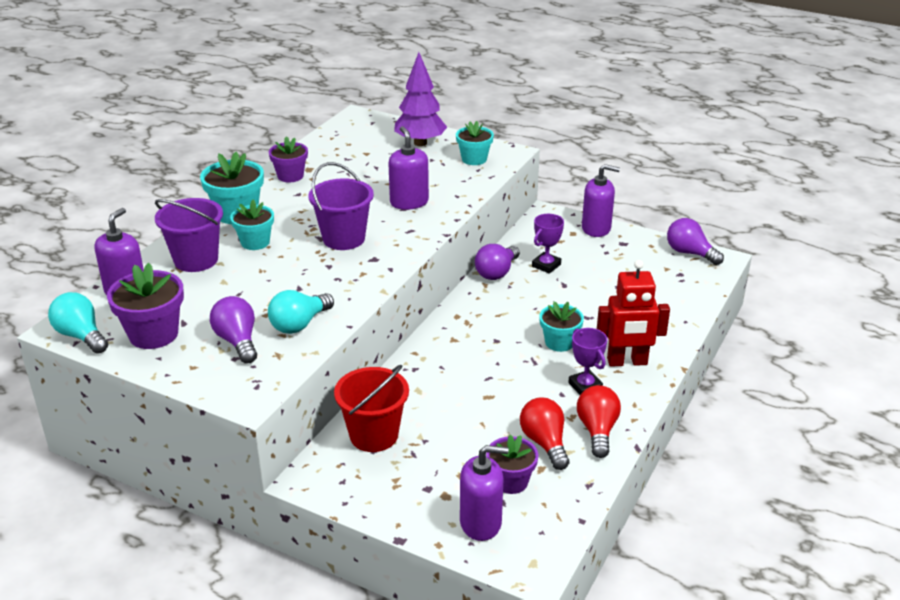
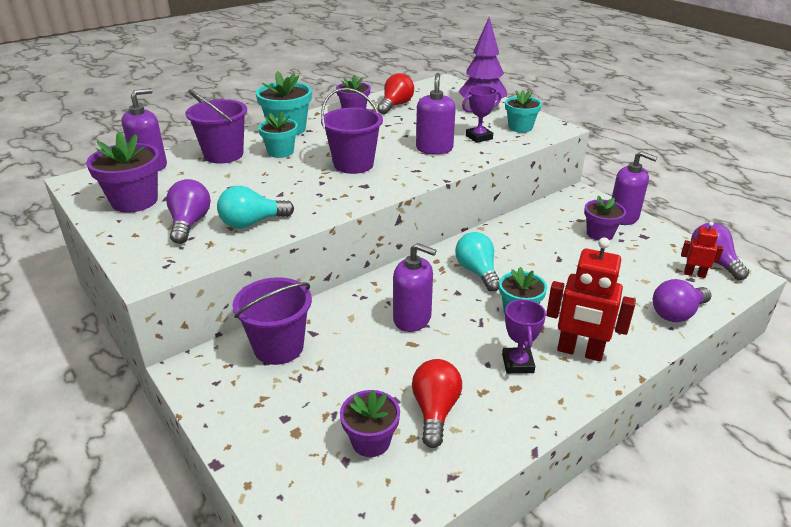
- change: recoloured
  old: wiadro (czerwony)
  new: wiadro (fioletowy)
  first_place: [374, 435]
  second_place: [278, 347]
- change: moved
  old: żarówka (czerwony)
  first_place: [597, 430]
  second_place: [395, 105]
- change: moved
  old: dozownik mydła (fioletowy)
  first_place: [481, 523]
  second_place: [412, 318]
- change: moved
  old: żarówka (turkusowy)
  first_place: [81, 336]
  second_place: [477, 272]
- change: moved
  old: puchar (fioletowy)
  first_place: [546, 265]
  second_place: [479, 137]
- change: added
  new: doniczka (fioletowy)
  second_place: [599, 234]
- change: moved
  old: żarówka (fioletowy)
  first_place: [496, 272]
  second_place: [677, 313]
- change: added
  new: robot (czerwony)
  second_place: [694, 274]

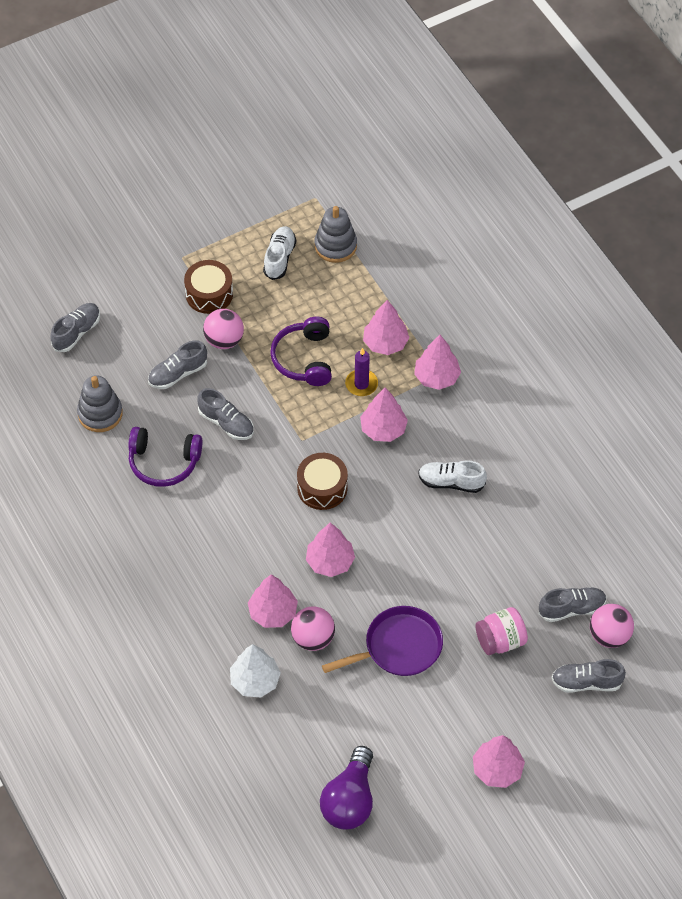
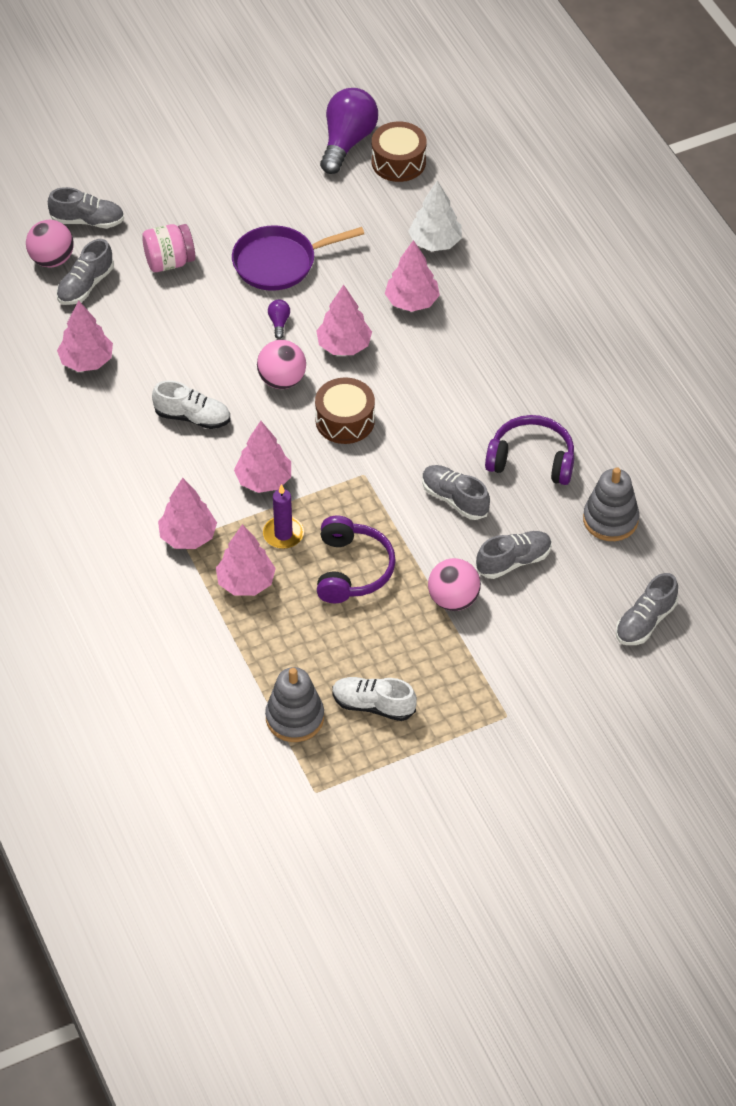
- change: turned
  old: but (szary)
  first_place: [571, 609]
  second_place: [85, 285]
  degrees: -45
- change: moved
  old: drzewko (różowy)
  first_place: [497, 769]
  second_place: [86, 361]
- change: moved
  old: piłka (różowy)
  first_place: [313, 638]
  second_place: [282, 380]
- change: added
  new: żarówka (fioletowy)
  second_place: [279, 323]
- change: turned
  old: but (biały)
  first_place: [279, 258]
  second_place: [373, 705]
  degrees: 90
- change: moved
  old: bęben (brązowy)
  first_place: [209, 294]
  second_place: [398, 162]

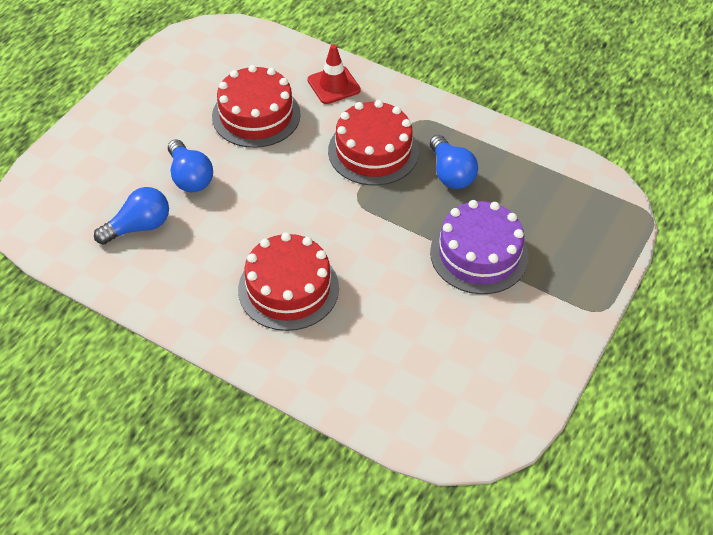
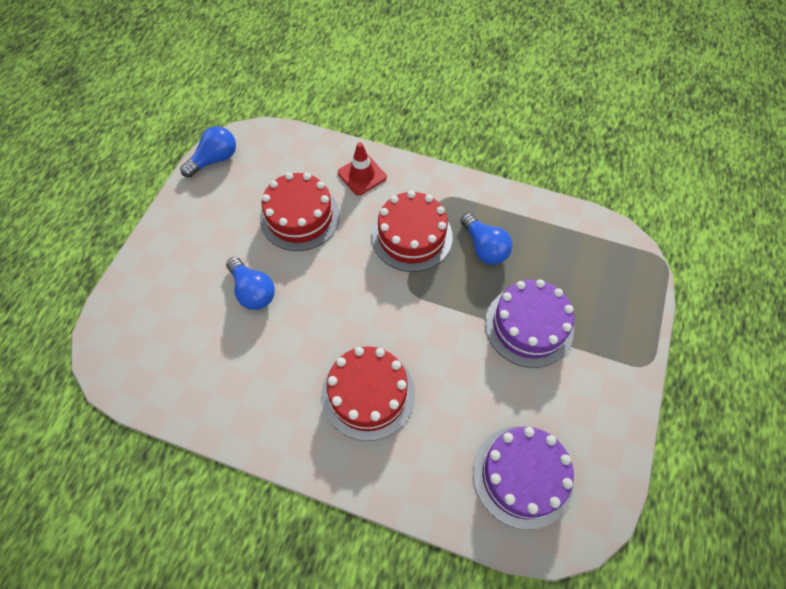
- change: moved
  old: żarówka (niebieski)
  first_place: [139, 227]
  second_place: [215, 160]
- change: added
  new: tort (fioletowy)
  second_place: [522, 476]

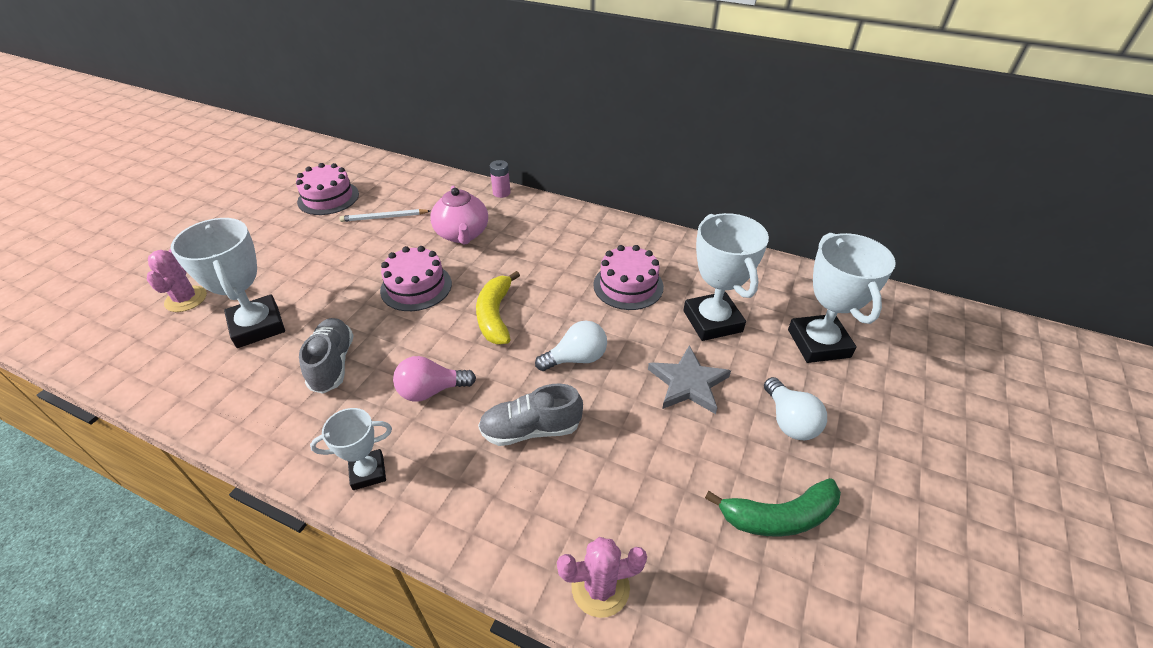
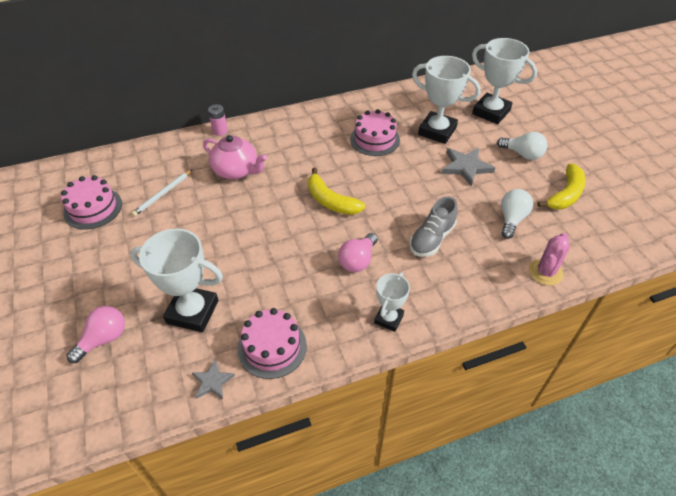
- change: replaced
  old: kaktus (różowy)
  new: żarówka (różowy)
  first_place: [186, 299]
  second_place: [104, 339]
- change: added
  new: gwiazda (szary)
  second_place: [212, 381]
- change: moved
  old: tort (różowy)
  first_place: [416, 287]
  second_place: [272, 347]
- change: moved
  old: żarówka (biały)
  first_place: [576, 358]
  second_place: [511, 219]
- change: recoloured
  old: banan (zielony)
  new: banan (żółty)
  first_place: [779, 516]
  second_place: [565, 194]
- change: removed
  old: but (szary)
  first_place: [332, 364]

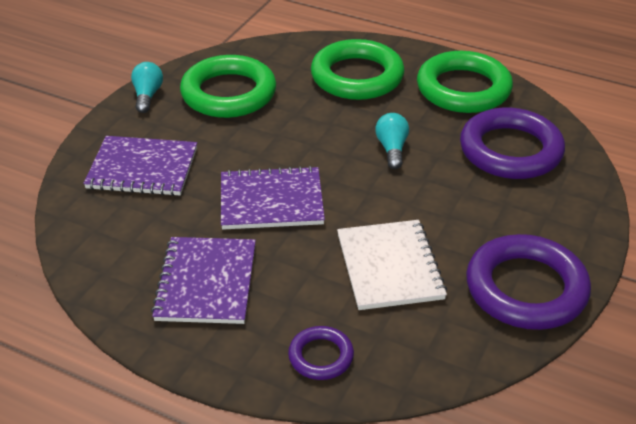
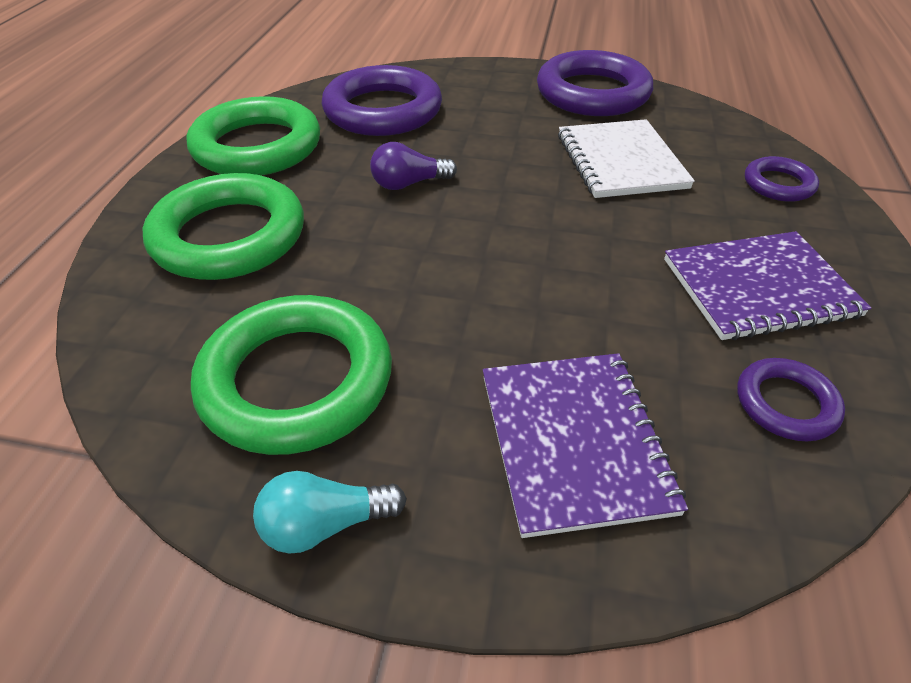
- change: recoloured
  old: żarówka (turkusowy)
  new: żarówka (fioletowy)
  first_place: [392, 149]
  second_place: [409, 184]
- change: turned
  old: zeszyt (biały)
  first_place: [389, 267]
  second_place: [620, 161]
  degrees: -75
- change: added
  new: pierścień (fioletowy)
  second_place: [785, 404]
- change: removed
  old: zeszyt (fioletowy)
  first_place: [271, 201]

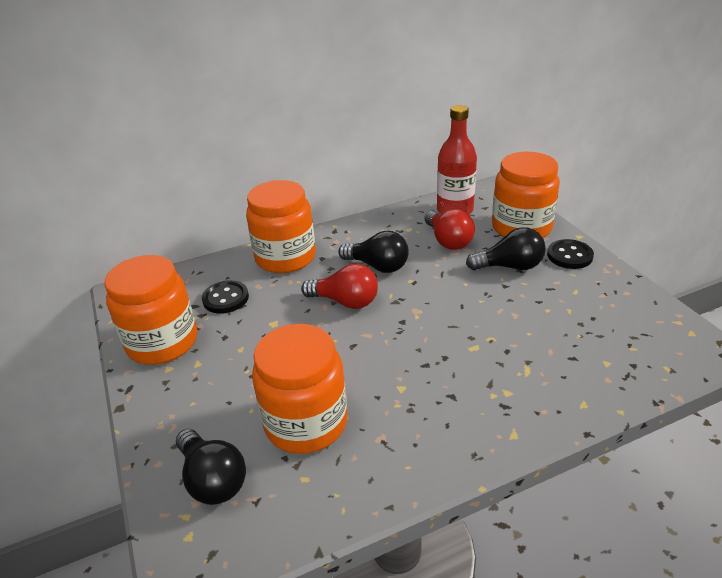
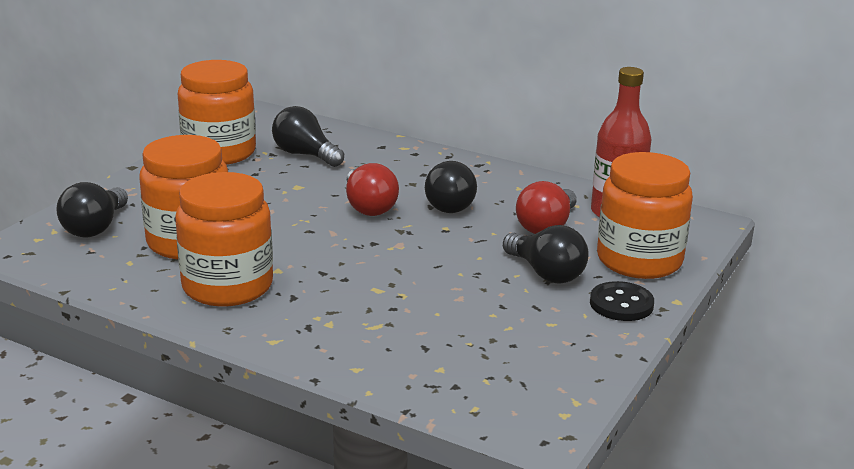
- change: moved
  old: słoik (pomarańczowy)
  first_place: [285, 257]
  second_place: [227, 286]
- change: replaced
  old: guzik (czarny)
  new: żarówka (czarny)
  first_place: [225, 298]
  second_place: [305, 155]

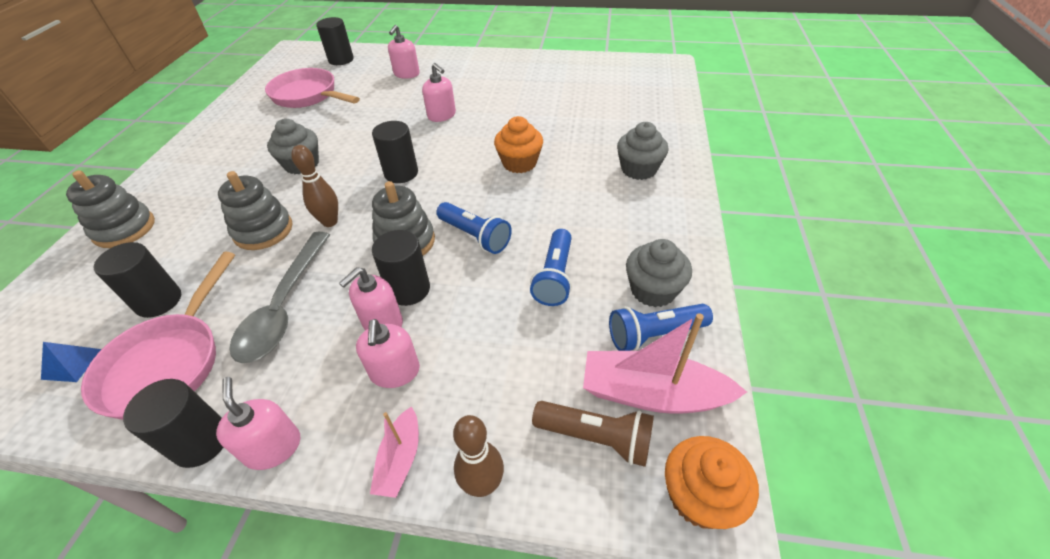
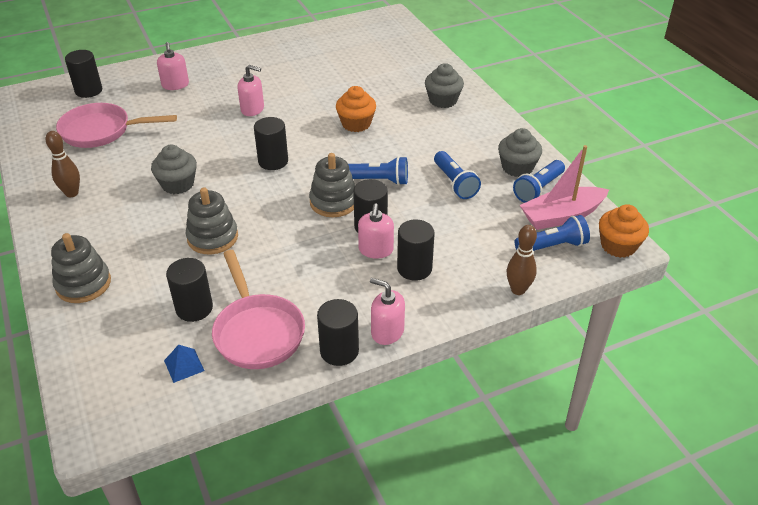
- change: moved
  old: kręgiel (brązowy)
  first_place: [330, 222]
  second_place: [72, 193]
- change: replaced
  old: dozownik mydła (różowy)
  new: walec (czarny)
  first_place: [395, 372]
  second_place: [414, 268]
- change: recoloured
  old: latarka (brązowy)
  new: latarka (niebieski)
  first_place: [596, 437]
  second_place: [552, 246]
- change: removed
  old: łyżka (szary)
  first_place: [284, 306]
- change: removed
  old: łódka (różowy)
  first_place: [400, 459]

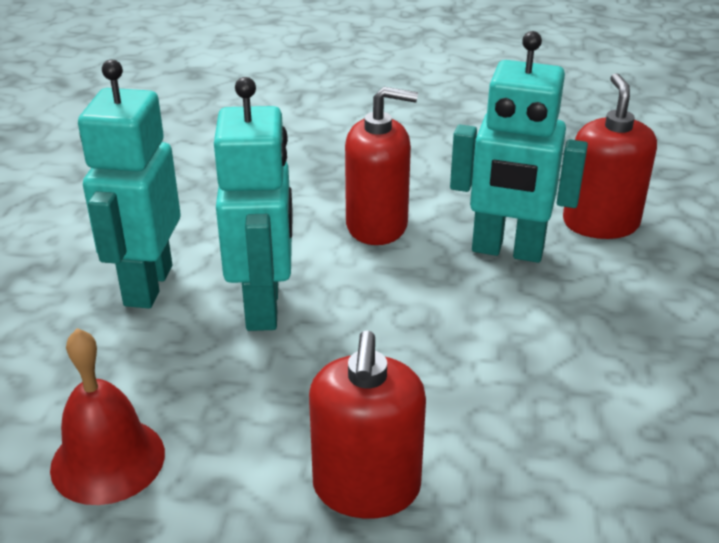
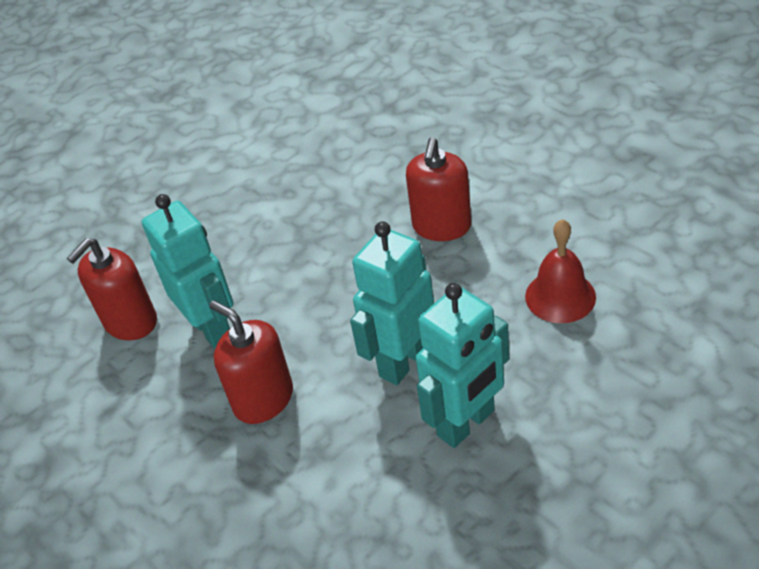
- change: turned
  old: dozownik mydła (czerwony)
  first_place: [366, 487]
  second_place: [441, 226]
  degrees: 150

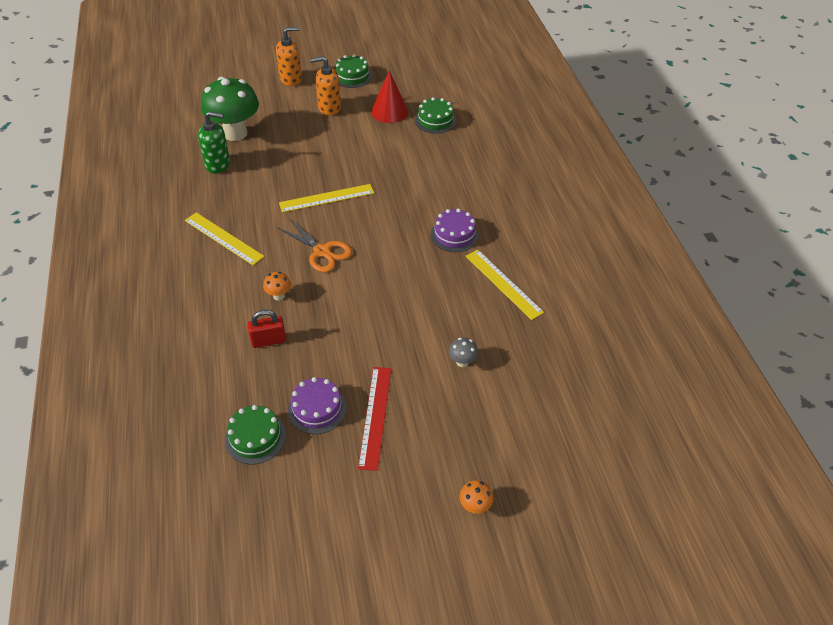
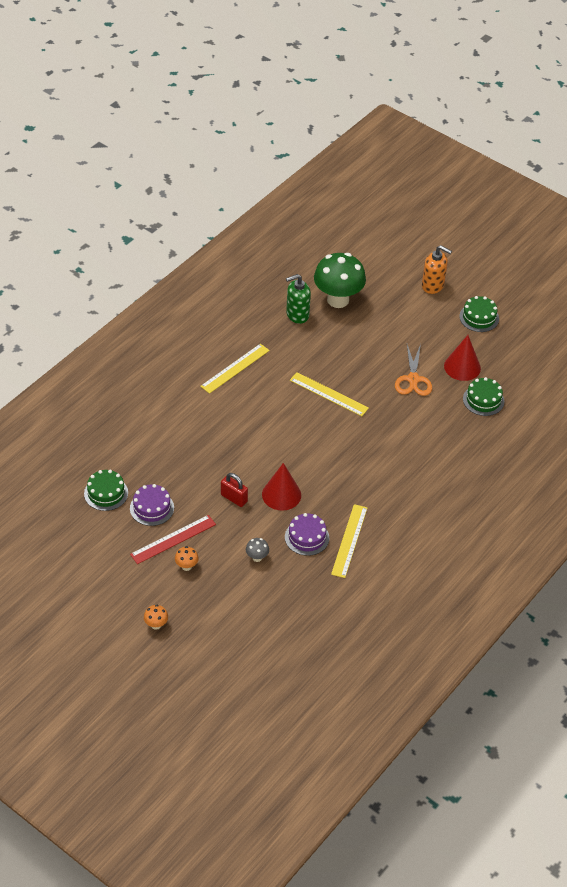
- change: moved
  old: grzyb (pomarańczowy)
  first_place: [279, 296]
  second_place: [186, 566]
- change: turned
  old: linijka (żółty)
  first_place: [223, 238]
  second_place: [235, 368]
  degrees: 45
- change: moved
  old: kłódka (czerwony)
  first_place: [269, 341]
  second_place: [234, 498]
- change: added
  new: stożek (czerwony)
  second_place: [281, 494]
- change: moved
  old: tort (fioletowy)
  first_place: [454, 235]
  second_place: [307, 537]
- change: turned
  old: dozownik mydła (zielony)
  first_place: [218, 164]
  second_place: [297, 315]
  degrees: 105
- change: moved
  old: nożyczki (pomarańczowy)
  first_place: [322, 252]
  second_place: [413, 379]
- change: removed
  old: dozownik mydła (pomarańczowy)
  first_place: [329, 108]

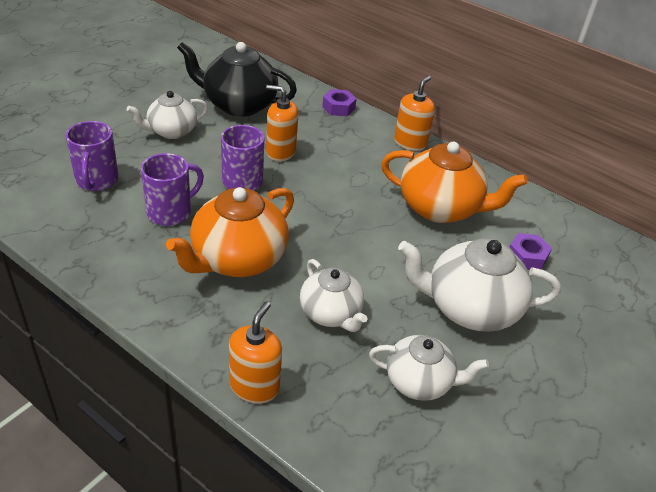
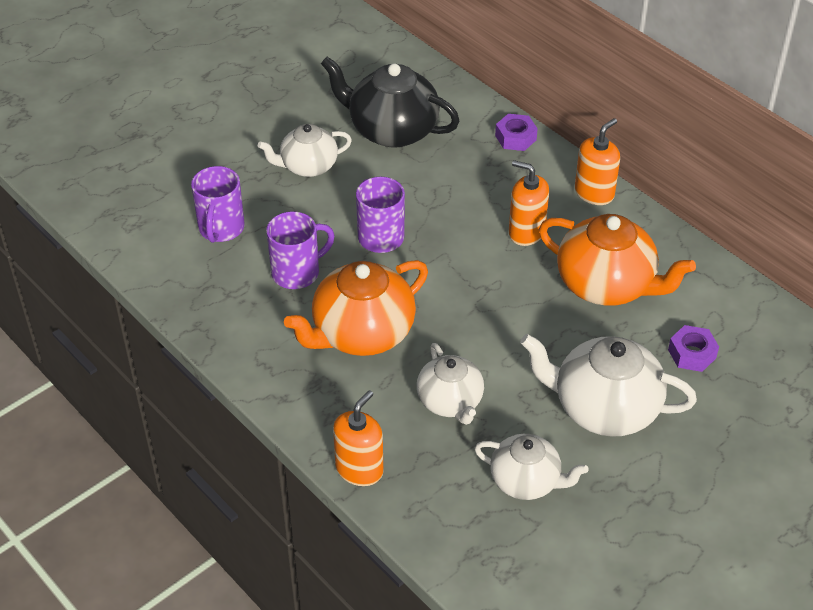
- change: moved
  old: dozownik mydła (pomarańczowy)
  first_place: [280, 152]
  second_place: [526, 232]

